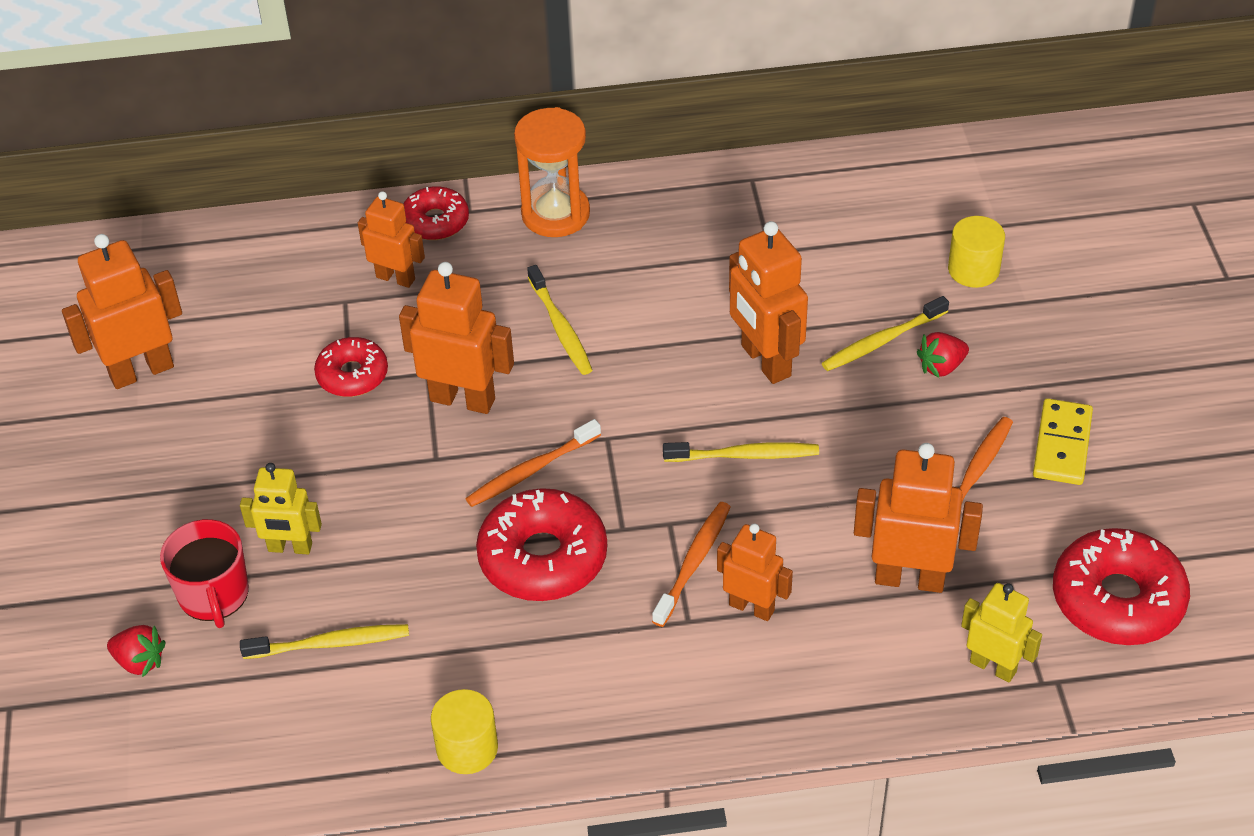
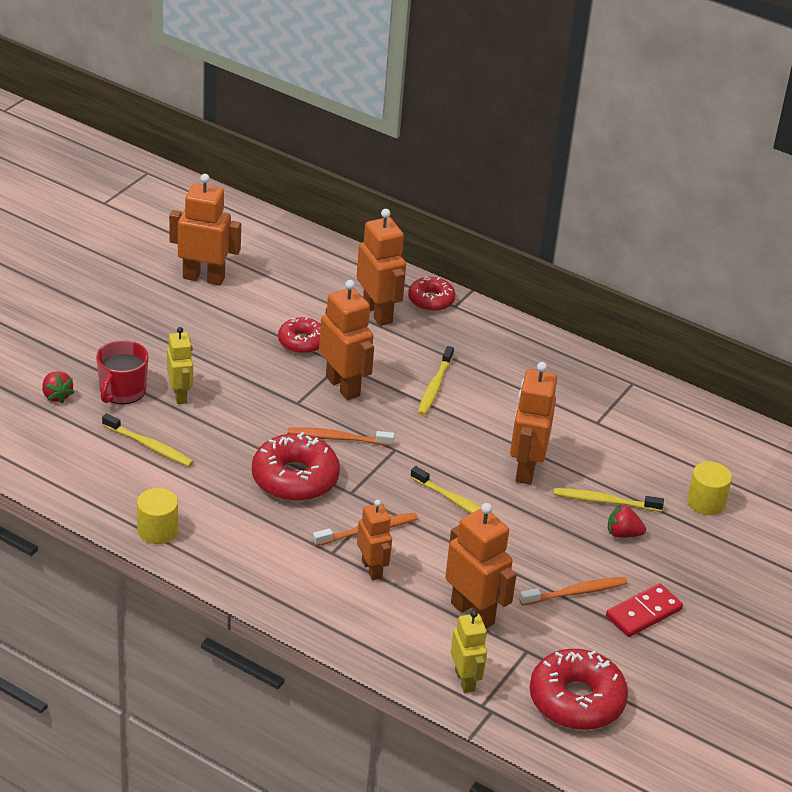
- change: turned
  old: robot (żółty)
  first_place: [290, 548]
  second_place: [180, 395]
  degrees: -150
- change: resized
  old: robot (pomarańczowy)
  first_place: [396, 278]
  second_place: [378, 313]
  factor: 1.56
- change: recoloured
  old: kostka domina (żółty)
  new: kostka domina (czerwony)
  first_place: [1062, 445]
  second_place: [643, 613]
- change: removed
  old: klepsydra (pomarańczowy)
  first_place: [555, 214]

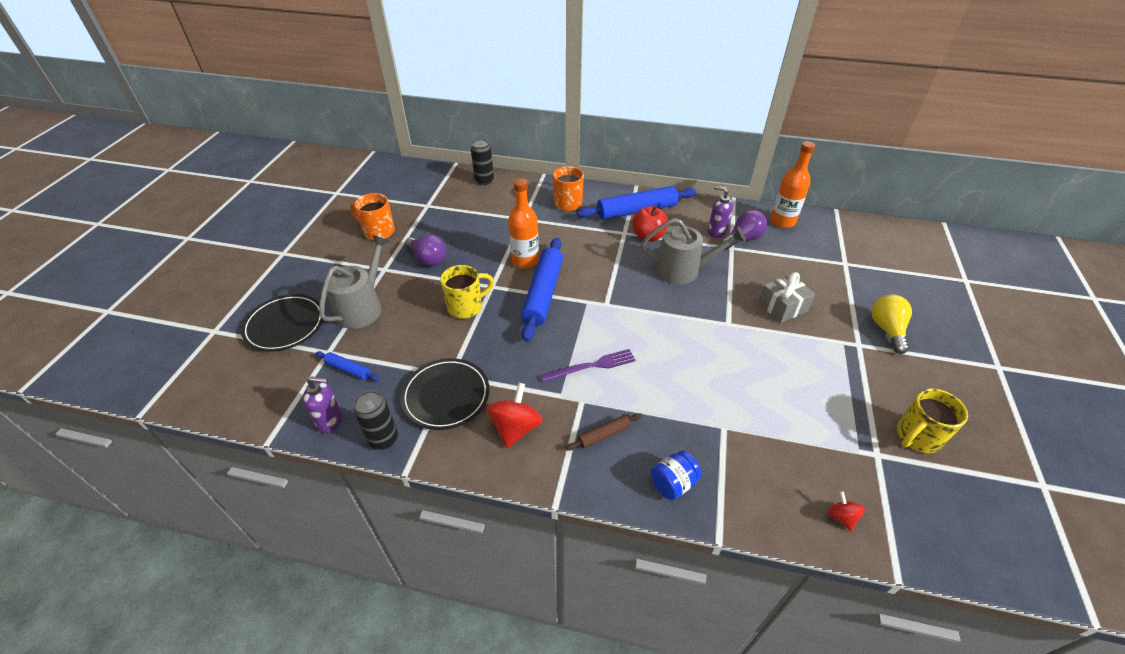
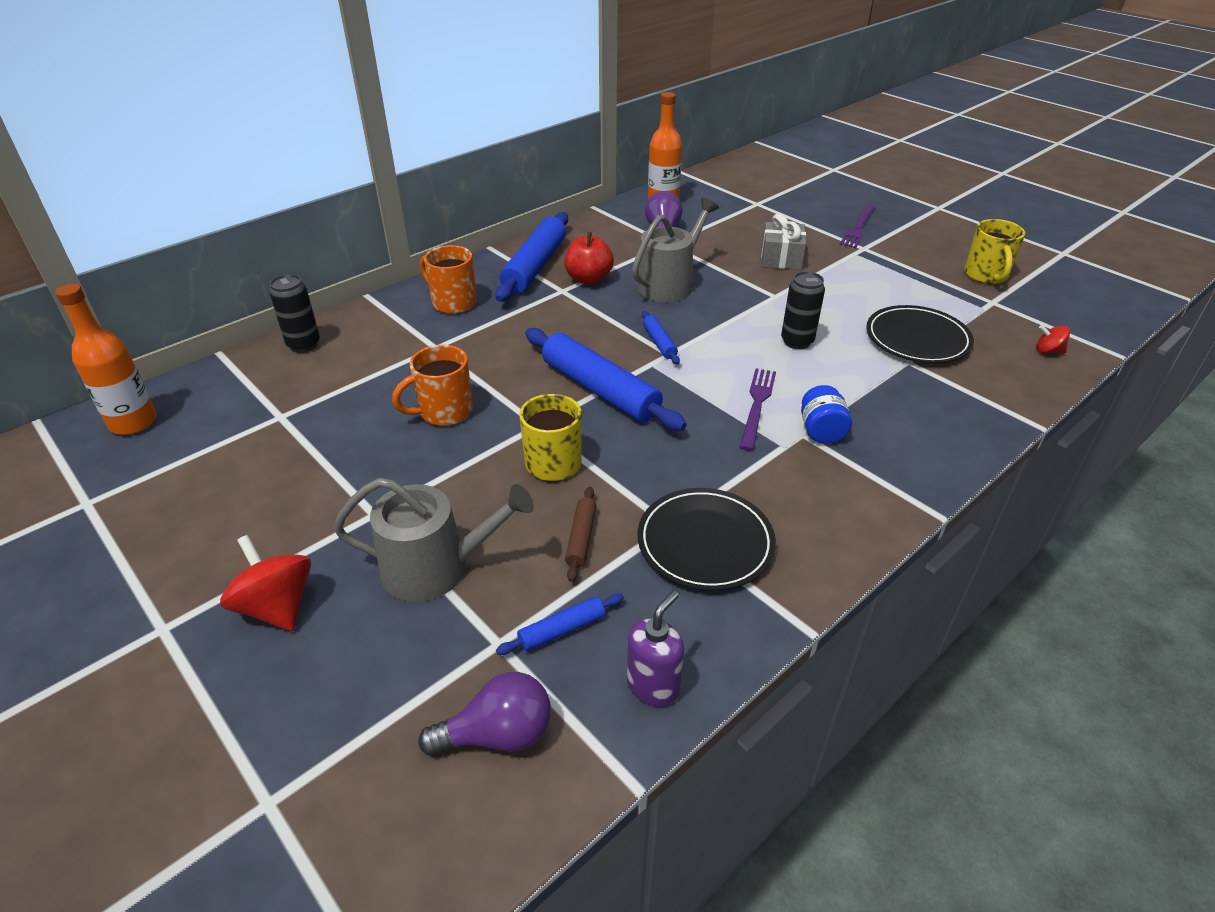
- change: moved
  old: butelka (pomarańczowy)
  first_place: [525, 261]
  second_place: [133, 422]
- change: moved
  old: bączek (czerwony)
  first_place: [515, 428]
  second_place: [277, 606]
- change: turned
  old: konewka (szary)
  first_place: [362, 307]
  second_place: [436, 568]
  degrees: 120
- change: moved
  old: kubek (pomarańczowy)
  first_place: [378, 231]
  second_place: [444, 412]
- change: moved
  old: żarówka (fioletowy)
  first_place: [428, 259]
  second_place: [498, 734]
- change: moved
  old: wałek do ciasta (brązowy)
  first_place: [604, 435]
  second_place: [581, 538]
- change: added
  new: wałek do ciasta (niebieski)
  second_place: [659, 343]
- change: moved
  old: puszka (czarny)
  first_place: [383, 439]
  second_place: [797, 341]
- change: moved
  old: słoik (niebieski)
  first_place: [673, 483]
  second_place: [821, 431]
- change: replaced
  old: żarówka (żółty)
  new: widelec (fioletowy)
  first_place: [887, 330]
  second_place: [858, 228]
- change: moved
  old: talerz (czarny)
  first_place: [285, 325]
  second_place: [917, 339]
- change: removed
  old: dozownik mydła (fioletowy)
  first_place: [716, 231]

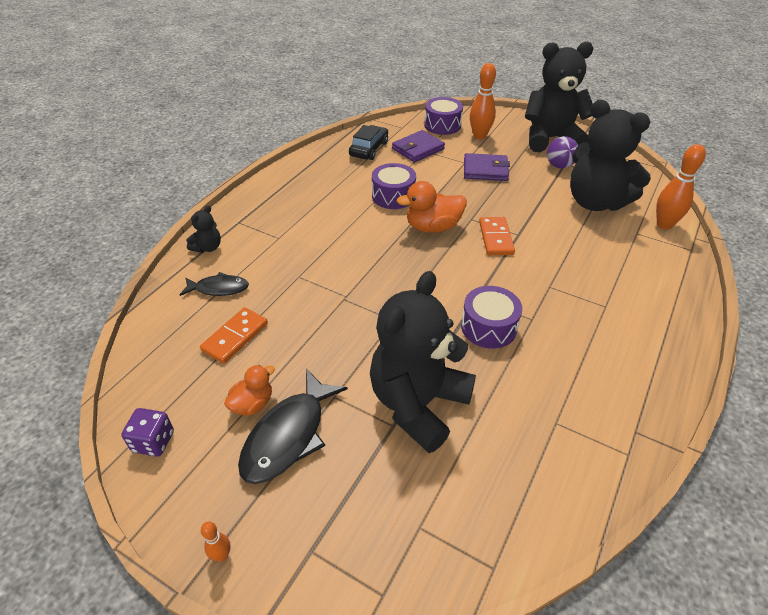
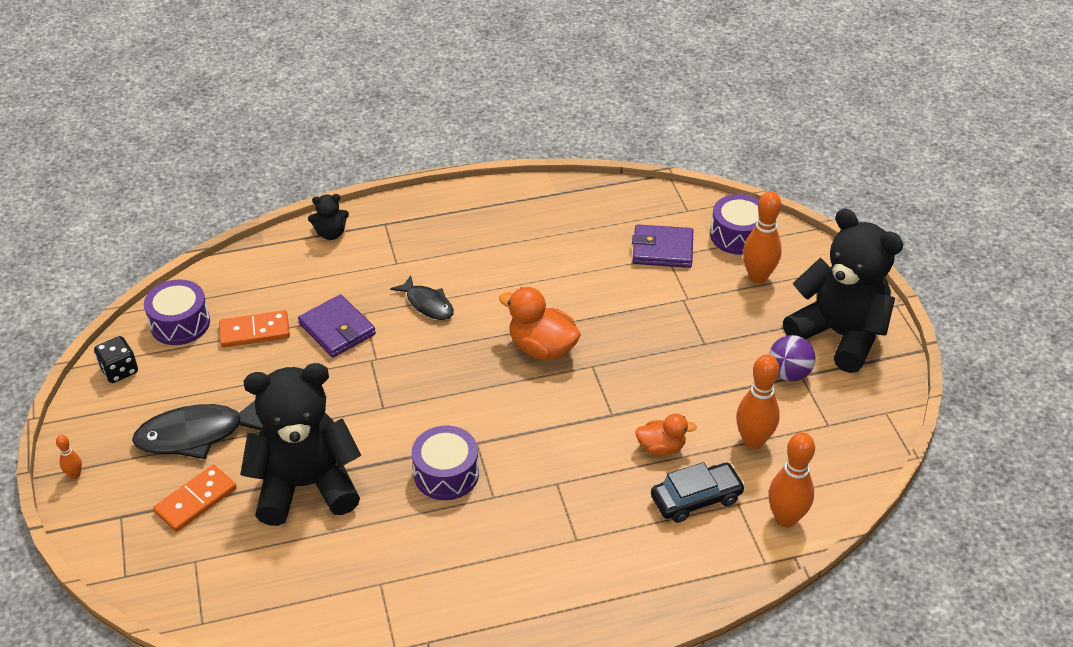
- change: recoloured
  old: kostka do gry (fioletowy)
  new: kostka do gry (czarny)
  first_place: [153, 441]
  second_place: [119, 370]
- change: moved
  old: bęben (fioletowy)
  first_place: [393, 196]
  second_place: [180, 323]
- change: moved
  old: kostka domina (pomarańczowy)
  first_place: [496, 238]
  second_place: [196, 500]
- change: moved
  old: portfel (fioletowy)
  first_place: [485, 170]
  second_place: [337, 329]
- change: moved
  old: ryba (czarny)
  first_place: [219, 288]
  second_place: [427, 304]
- change: moved
  old: kaczka (pomarańczowy)
  first_place: [252, 404]
  second_place: [661, 447]
- change: moved
  old: samochód (czarny)
  first_place: [369, 149]
  second_place: [696, 499]
- change: replaced
  old: miś (czarny)
  new: kręgiel (pomarańczowy)
  first_place: [595, 202]
  second_place: [753, 441]

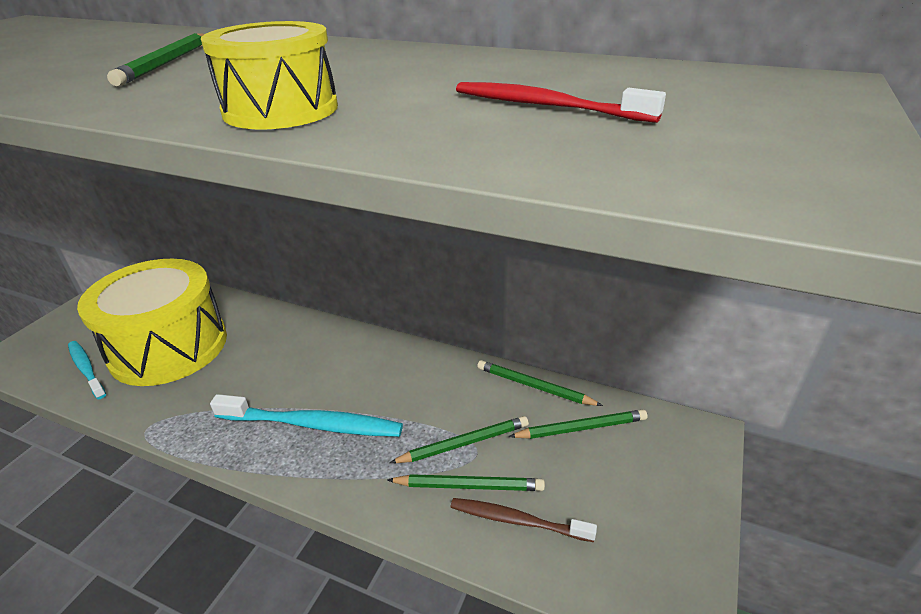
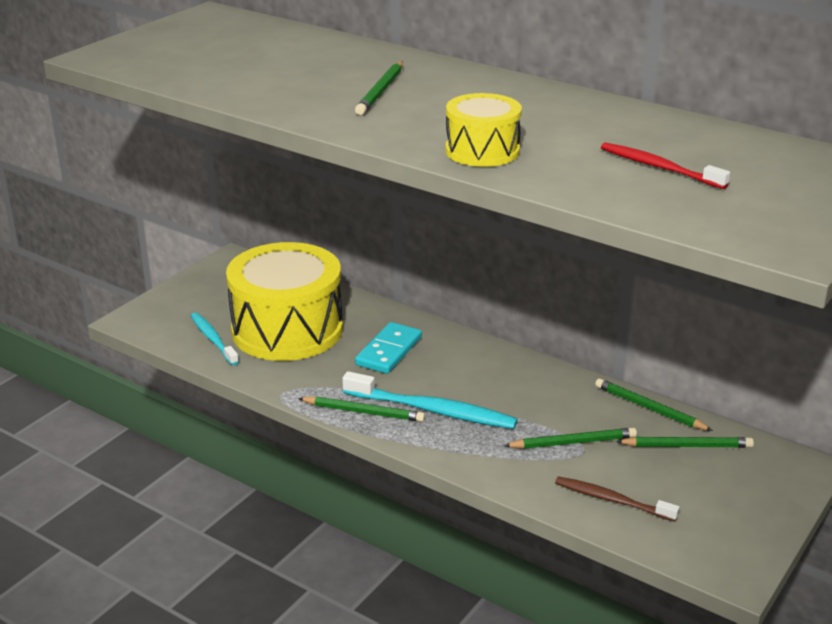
- change: moved
  old: ołówek (zielony)
  first_place: [469, 486]
  second_place: [364, 412]
- change: added
  new: kostka domina (turkusowy)
  second_place: [388, 351]

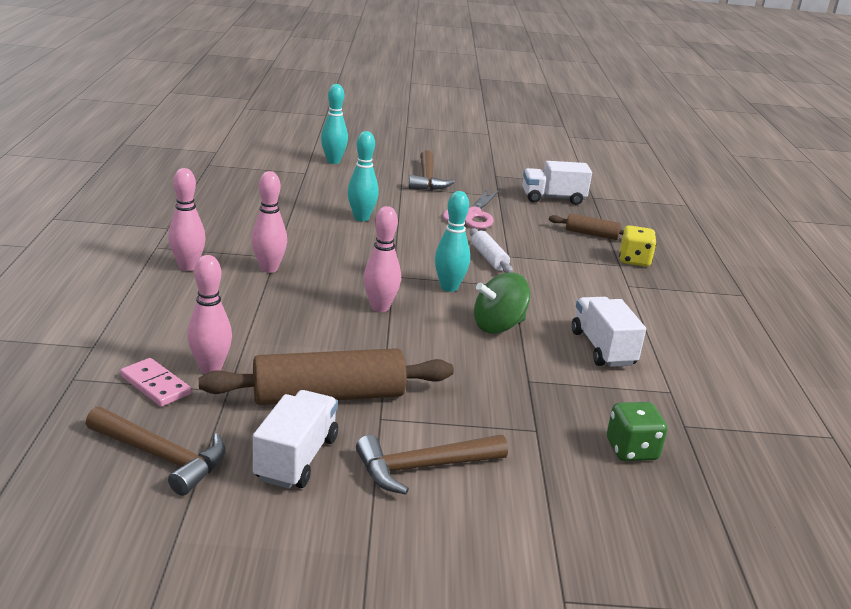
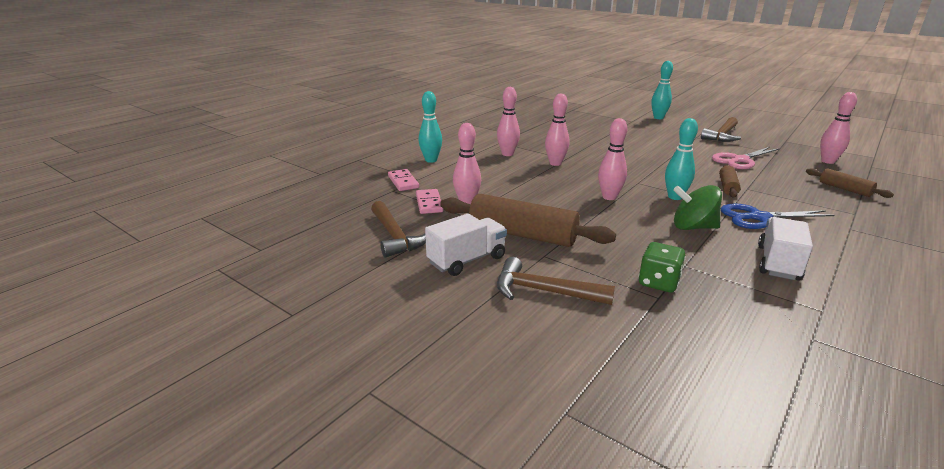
- change: added
  new: kostka domina (różowy)
  second_place: [403, 182]
- change: moved
  old: kręgiel (turkusowy)
  first_place: [361, 218]
  second_place: [431, 160]
- change: moved
  old: kostka do gry (zielony)
  first_place: [631, 450]
  second_place: [658, 282]
- change: recoloured
  old: wałek do ciasta (biały)
  new: wałek do ciasta (brązowy)
  first_place: [489, 258]
  second_place: [727, 187]
- change: added
  new: nożyczki (niebieski)
  second_place: [758, 217]
- change: replaced
  old: ciężarówka (biały)
  new: kręgiel (różowy)
  first_place: [553, 198]
  second_place: [827, 161]
- change: removed
  old: kostka do gry (żółty)
  first_place: [634, 260]

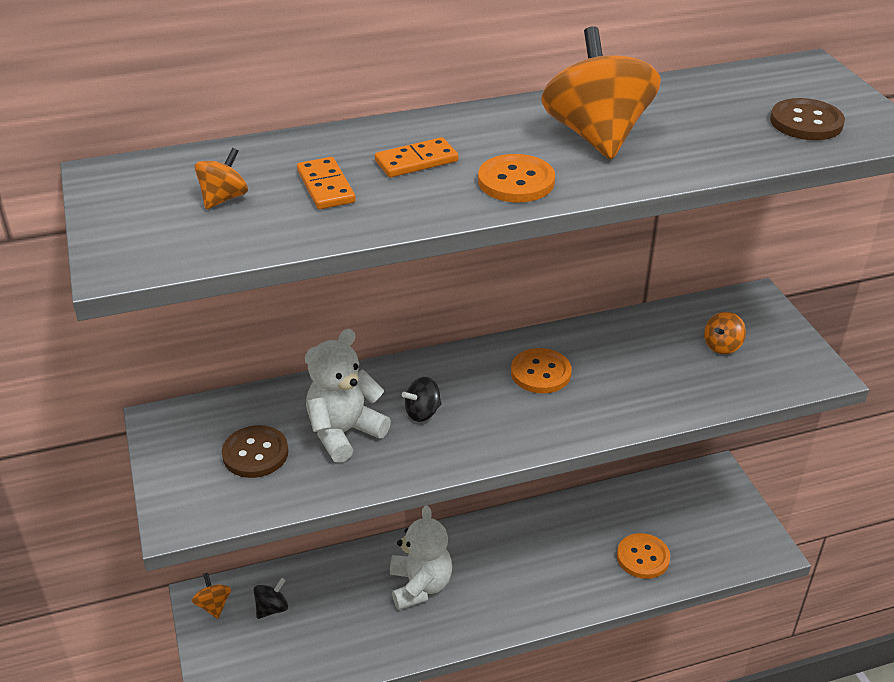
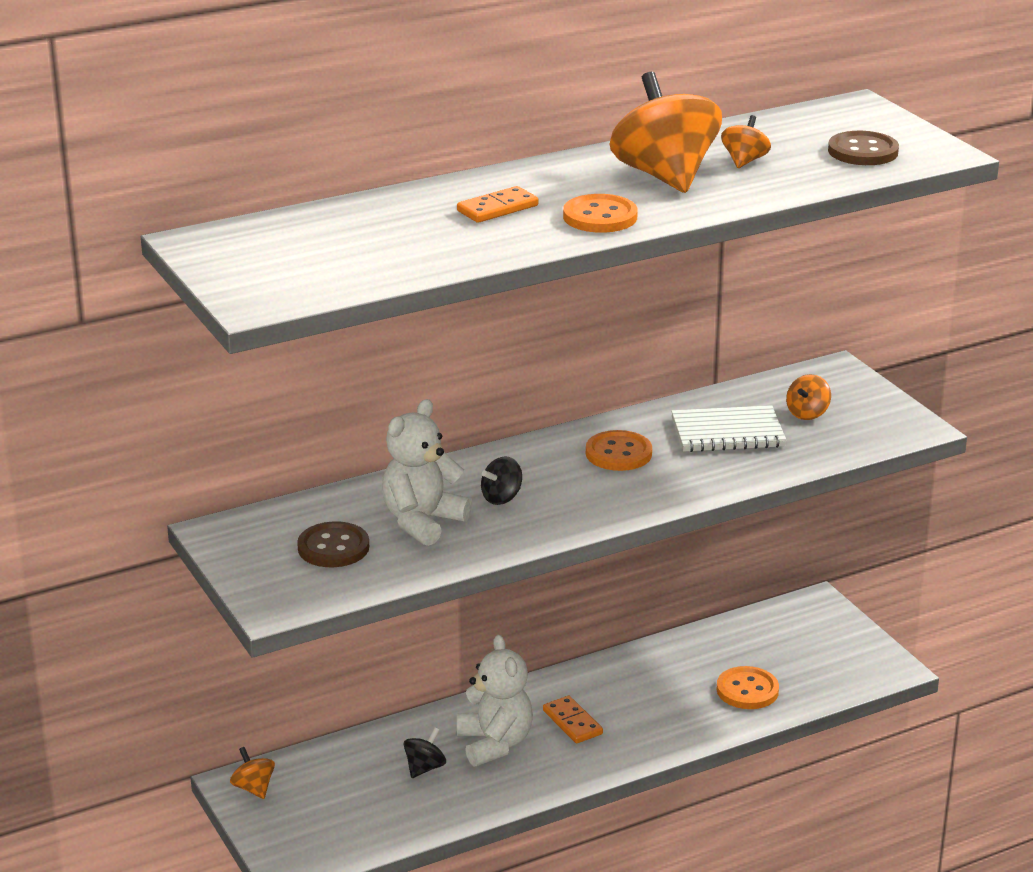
- change: moved
  old: bączek (czarny)
  first_place: [272, 608]
  second_place: [424, 768]
- change: moved
  old: kostka domina (pomarańczowy)
  first_place: [325, 187]
  second_place: [572, 722]
- change: added
  new: zeszyt (biały)
  second_place: [727, 433]
- change: moved
  old: bączek (pomarańczowy)
  first_place: [224, 198]
  second_place: [744, 161]

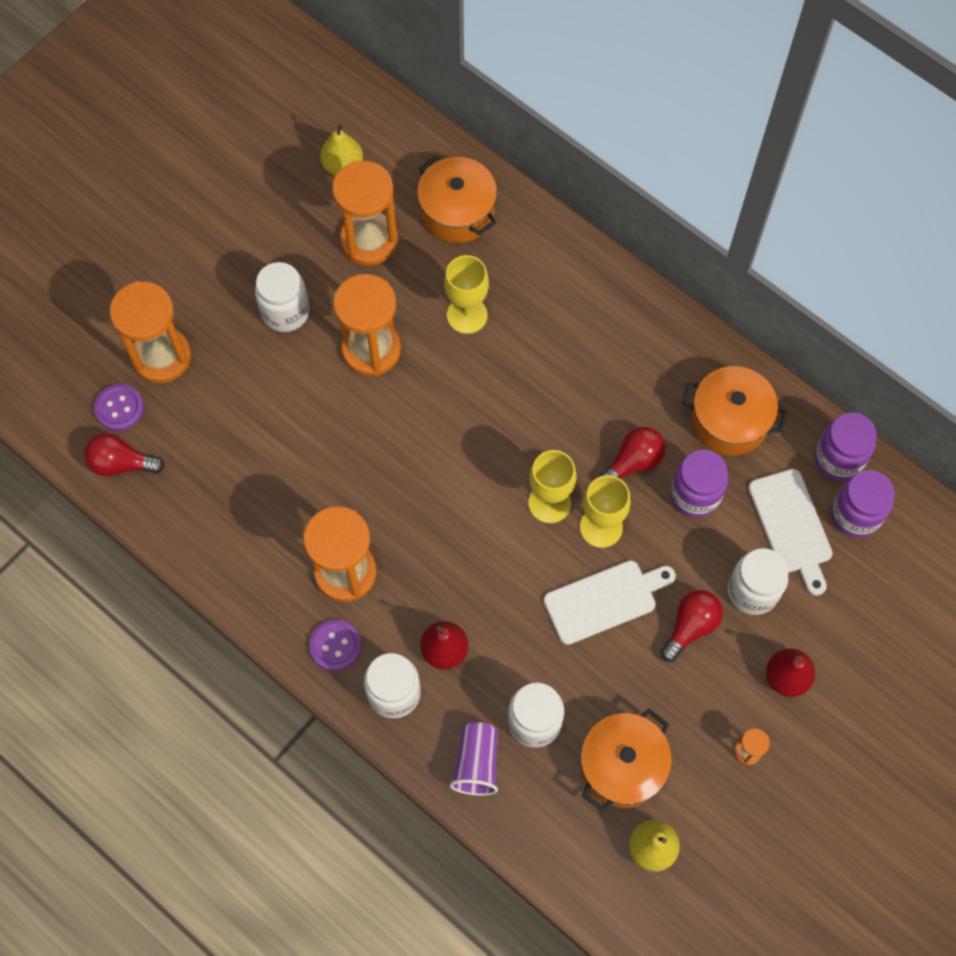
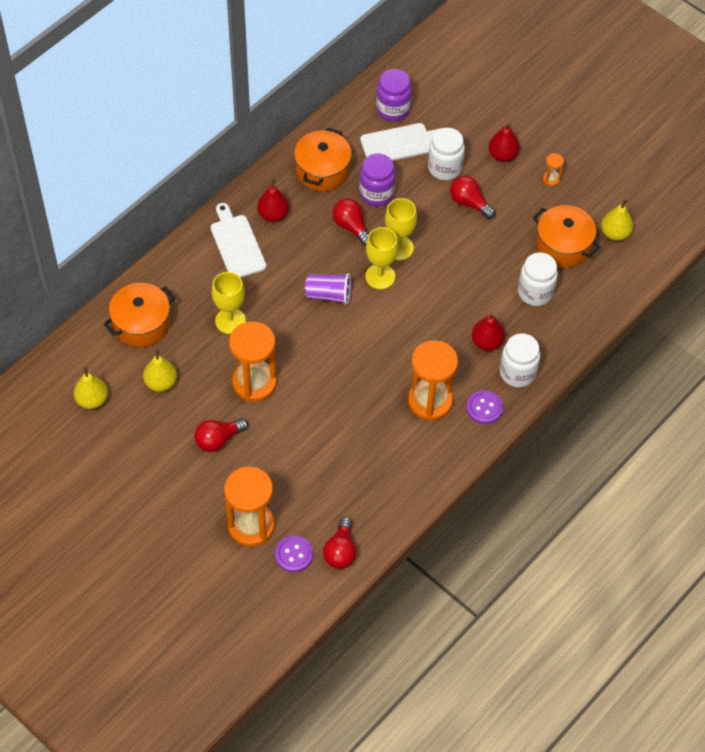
- change: replaced
  old: klepsydra (pomarańczowy)
  new: gruszka (żółty)
  first_place: [369, 240]
  second_place: [161, 383]
- change: replaced
  old: słoik (biały)
  new: żarówka (czerwony)
  first_place: [285, 312]
  second_place: [218, 440]
- change: moved
  old: deska do krojenia (biały)
  first_place: [604, 600]
  second_place: [237, 244]
- change: added
  new: gruszka (czerwony)
  second_place: [273, 214]
- change: moved
  old: szklanka (fioletowy)
  first_place: [476, 763]
  second_place: [328, 295]
- change: removed
  old: słoik (fioletowy)
  first_place: [838, 459]

